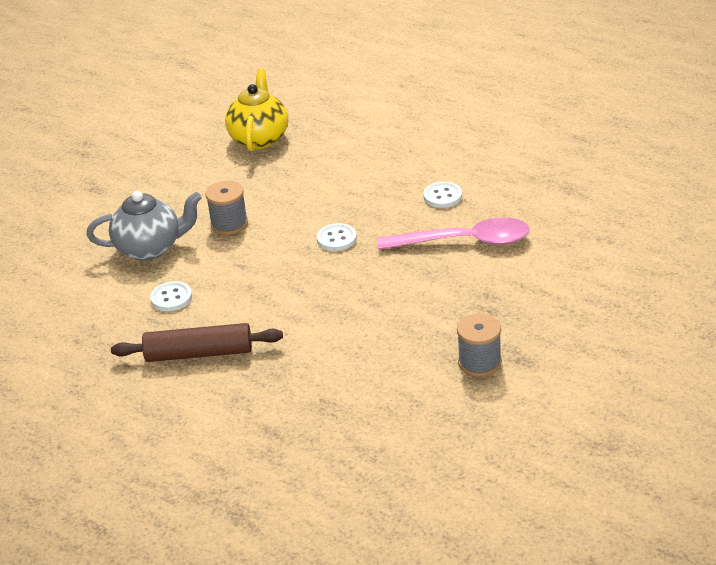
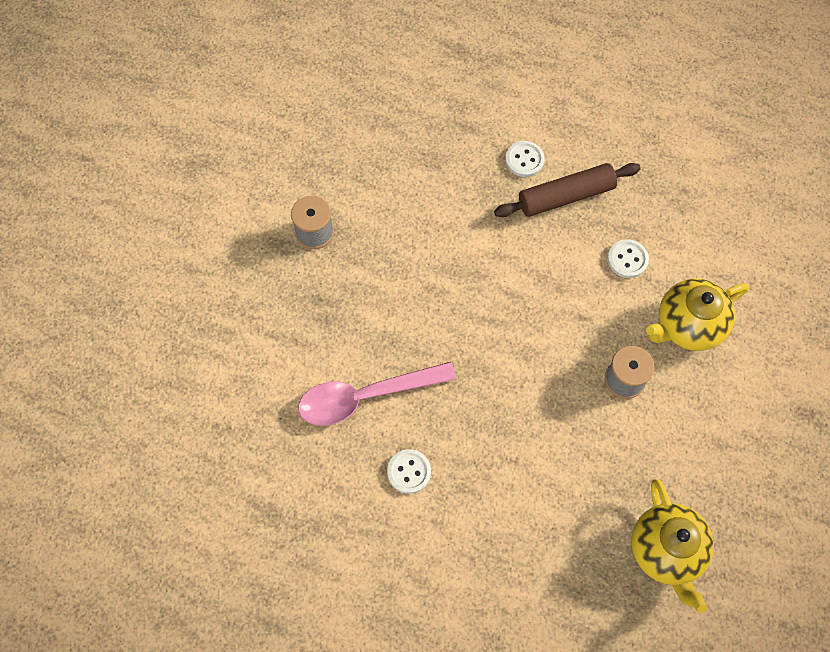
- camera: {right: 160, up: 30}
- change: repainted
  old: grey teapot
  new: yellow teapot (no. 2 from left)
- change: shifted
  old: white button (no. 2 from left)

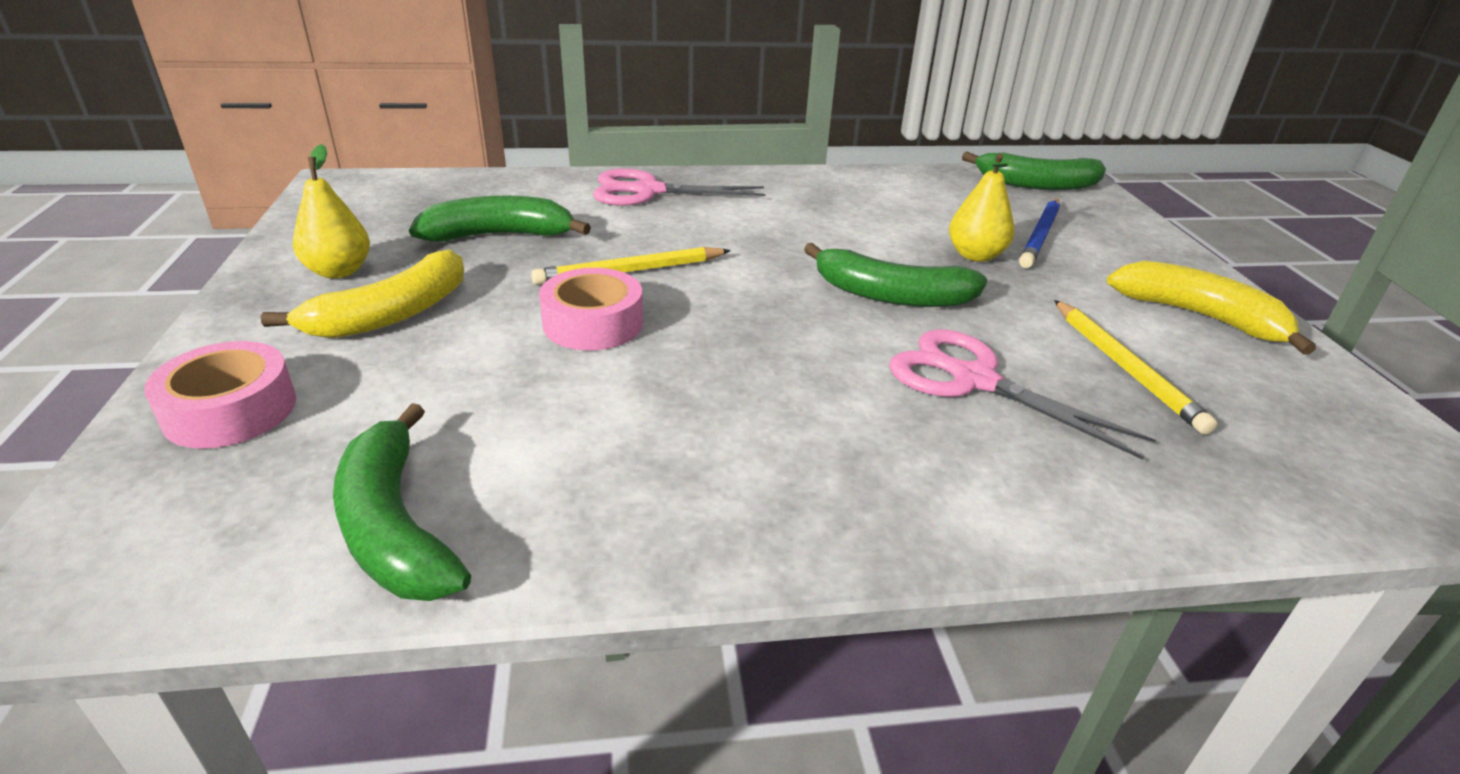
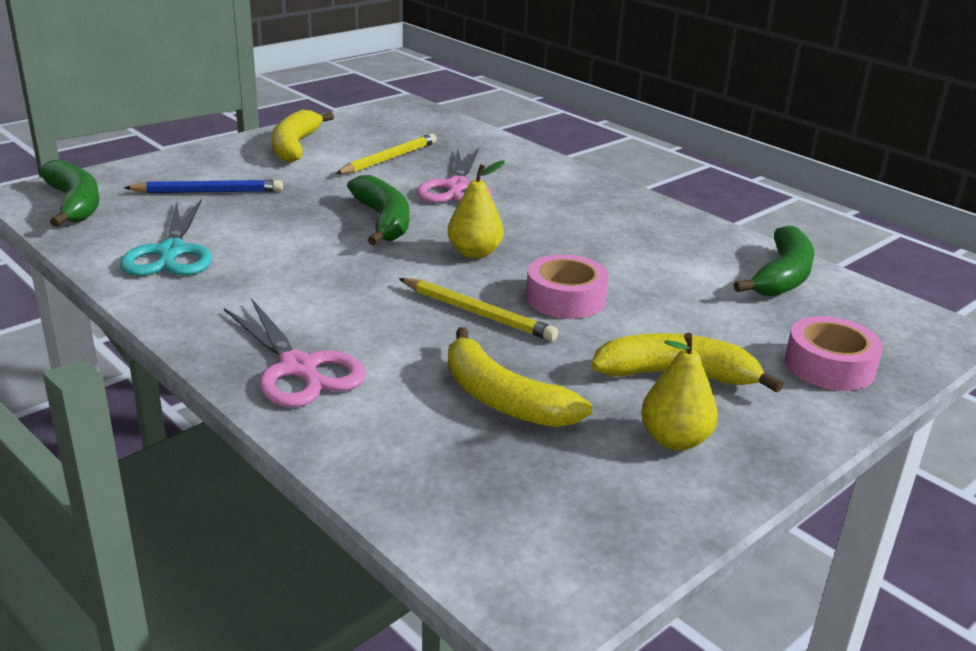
- camera: {right: -125, up: -5}
- change: shifted
  old: yellow pear (no. 2 from left in the first image)
  new: yellow pear (no. 1 from left)
- change: repainted
  old: green banana (no. 2 from left)
  new: yellow banana (no. 2 from left)
- change: new
  new: turquoise scissors

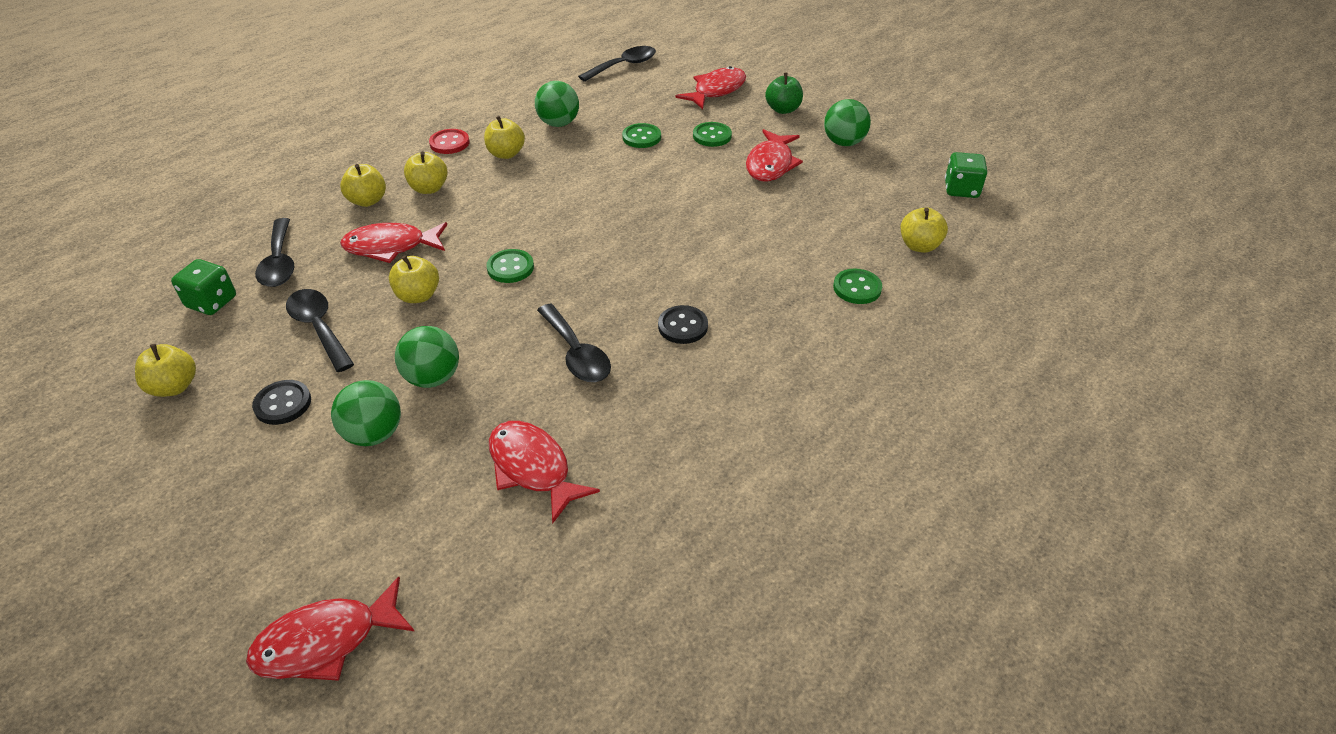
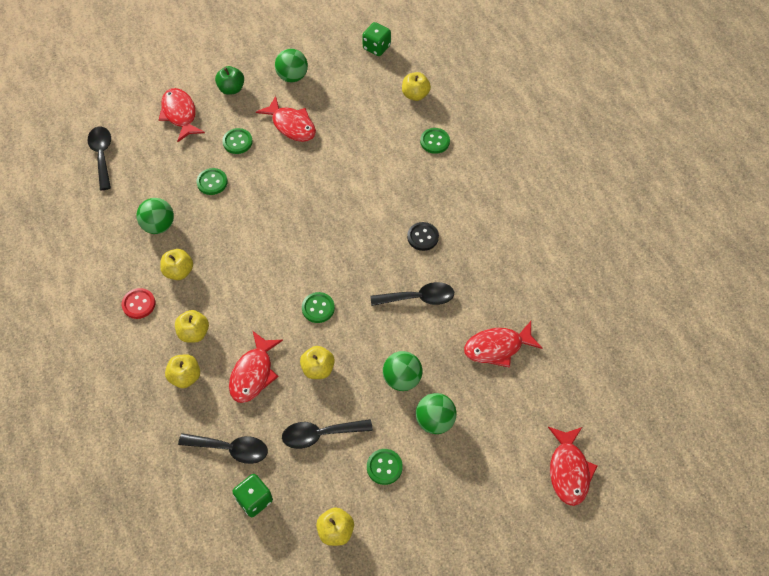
- camera: {right: -65, up: 15}
- change: repainted
  old: black button (no. 1 from left)
  new: green button (no. 4 from left)

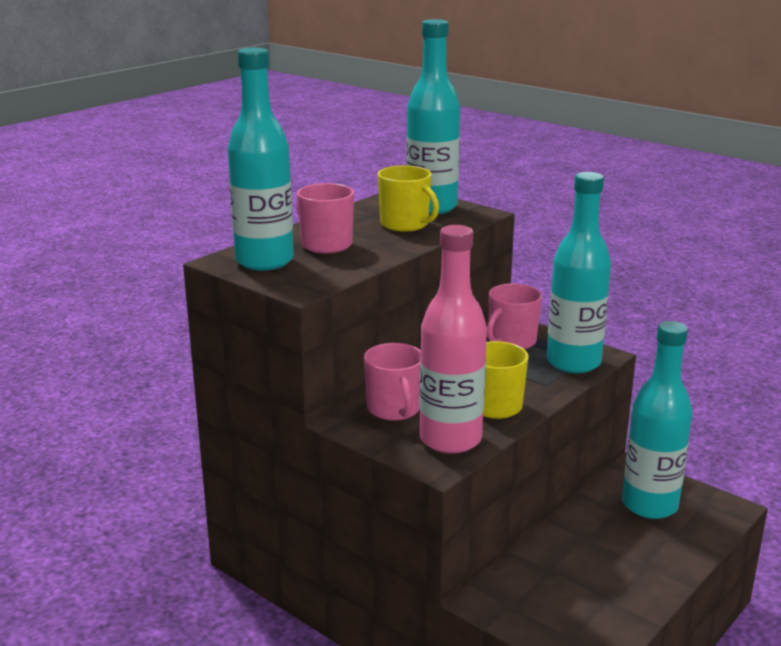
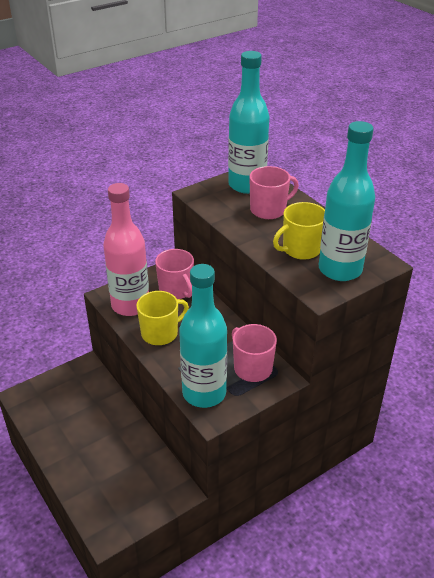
- camera: {right: 105, up: 15}
- change: gone
  old: turquoise bottle (no. 4 from left)
- change: rotated
  old: pink mug (no. 2 from left in the first image)
  degrees: -120

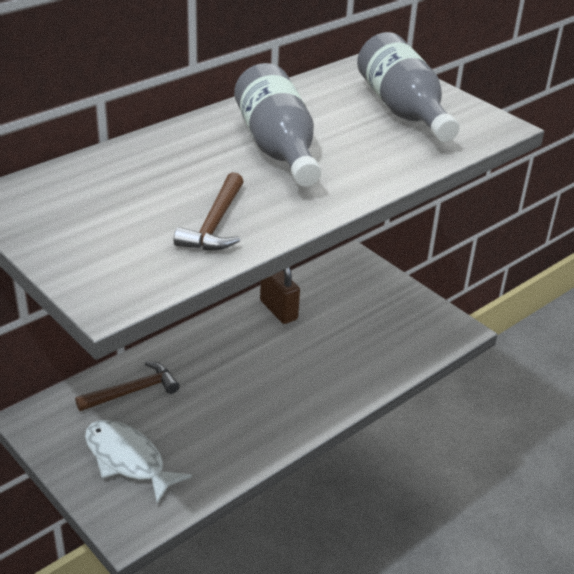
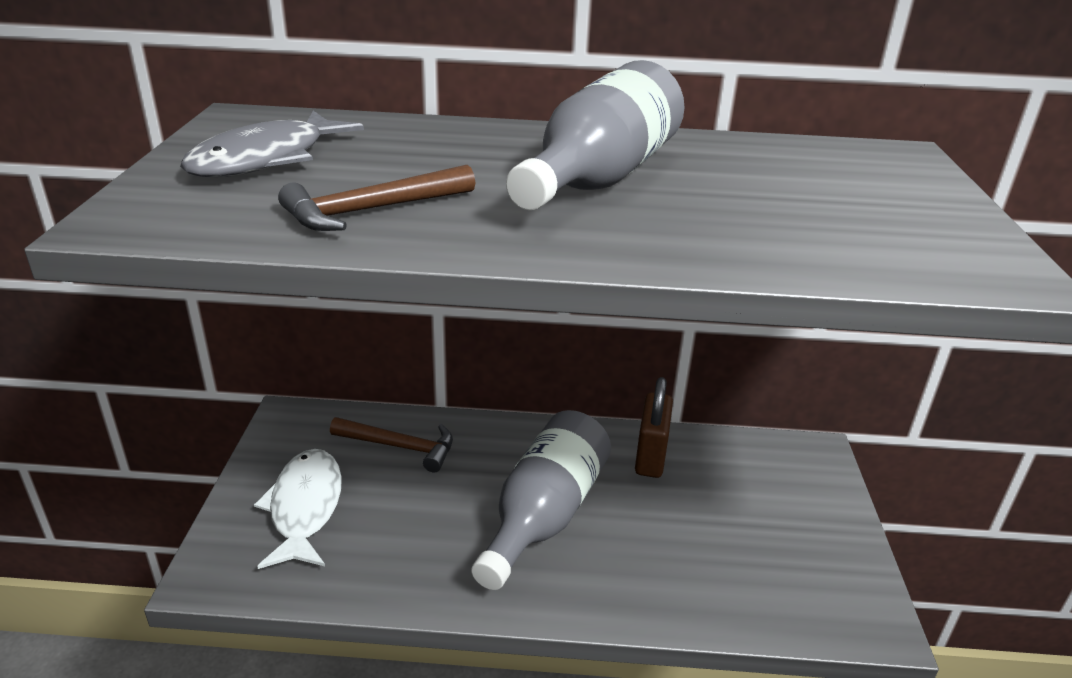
- camera: {right: 45, up: -5}
- change: shifted
  old: grey bottle (no. 2 from left in the first image)
  new: grey bottle (no. 1 from left)
- change: new
  new: grey fish

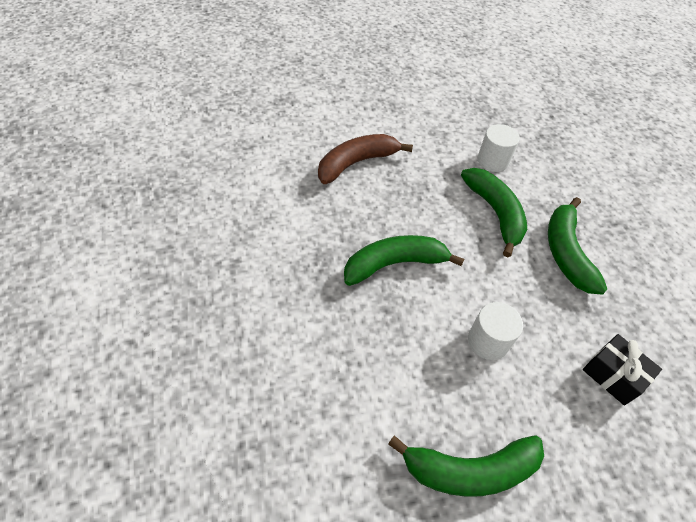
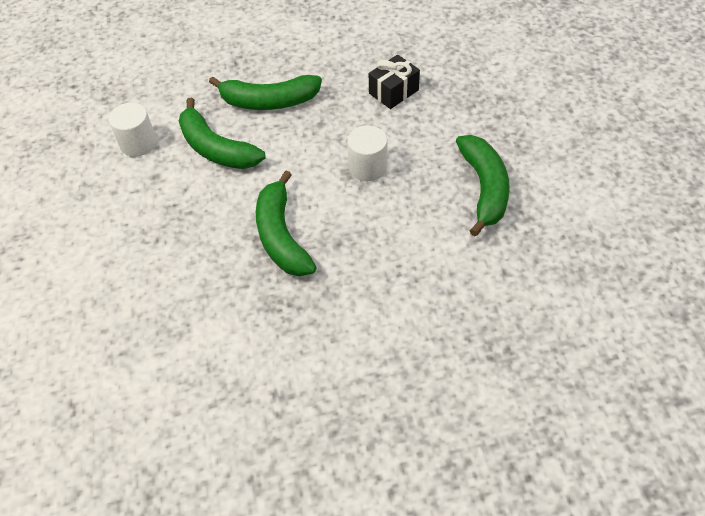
- camera: {right: -85, up: 0}
- change: gone
  old: brown banana
- change: rotated
  old: green banana (no. 3 from left in the first image)
  degrees: -120

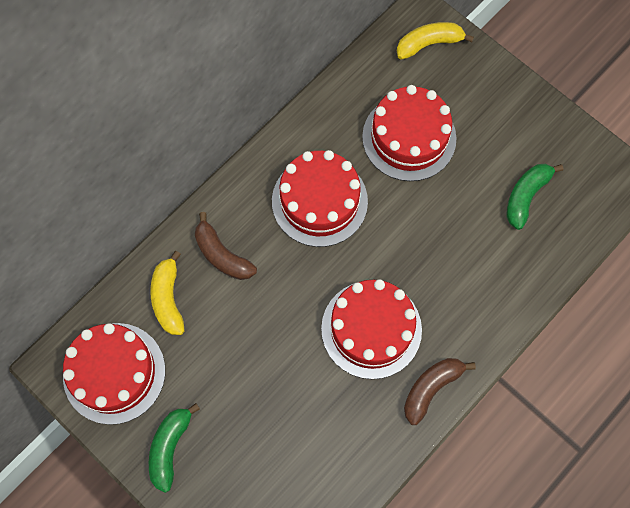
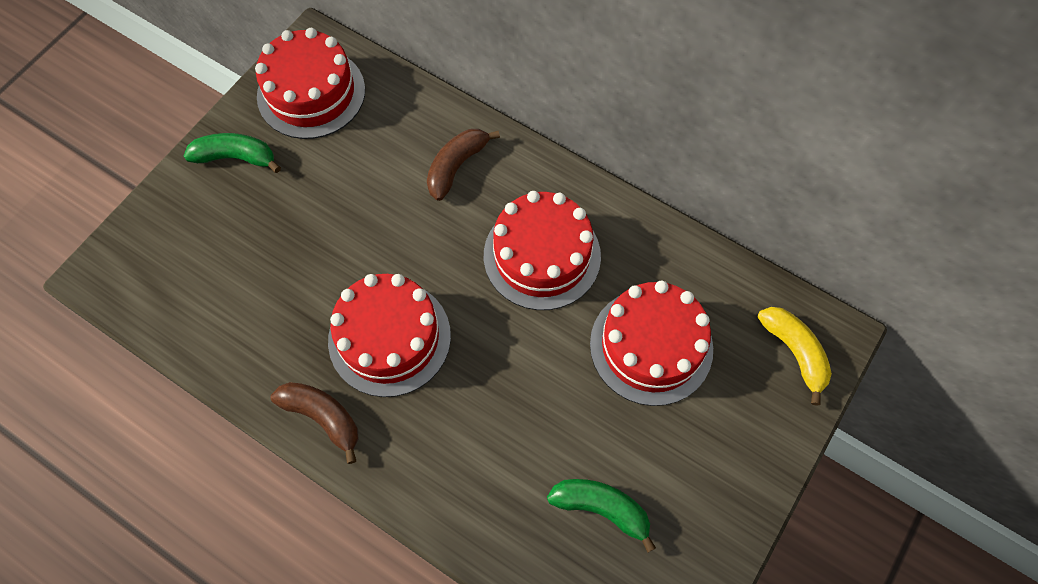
- camera: {right: 80, up: -5}
- change: gone
  old: yellow banana (no. 1 from left)

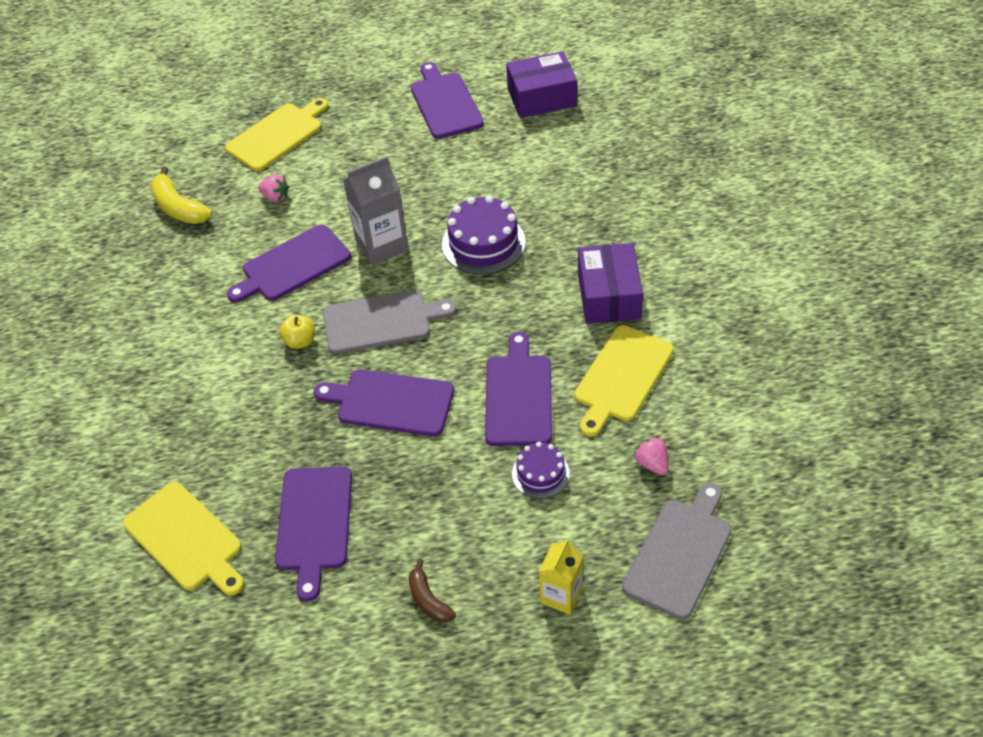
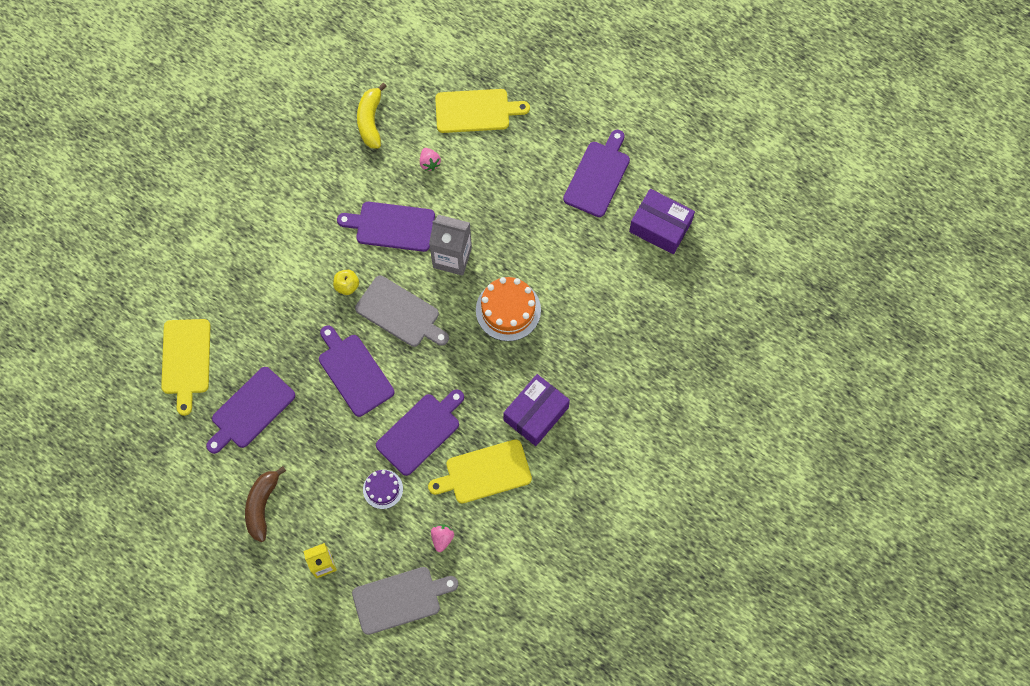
- camera: {right: 40, up: 20}
- change: repainted
  old: purple cake (no. 1 from left)
  new: orange cake
- change: scaled
  old: brown banana
  factor: 1.59

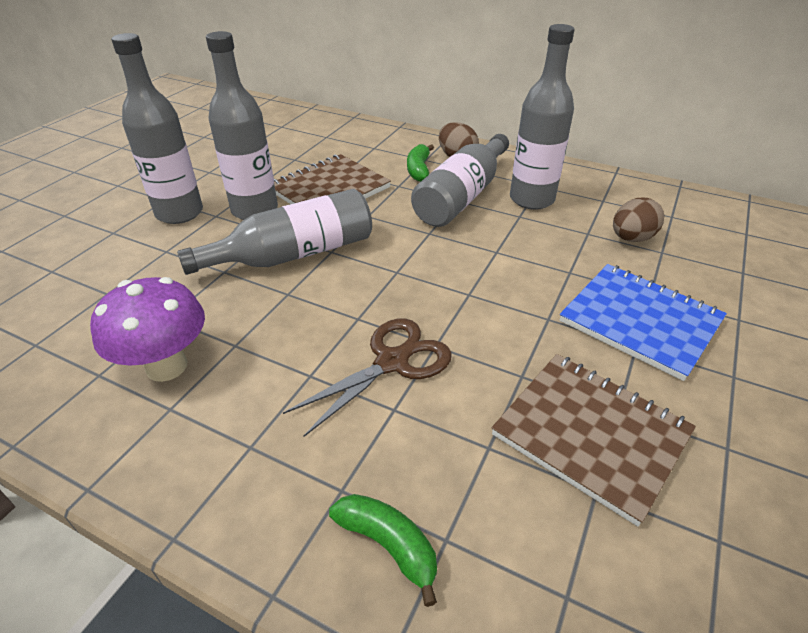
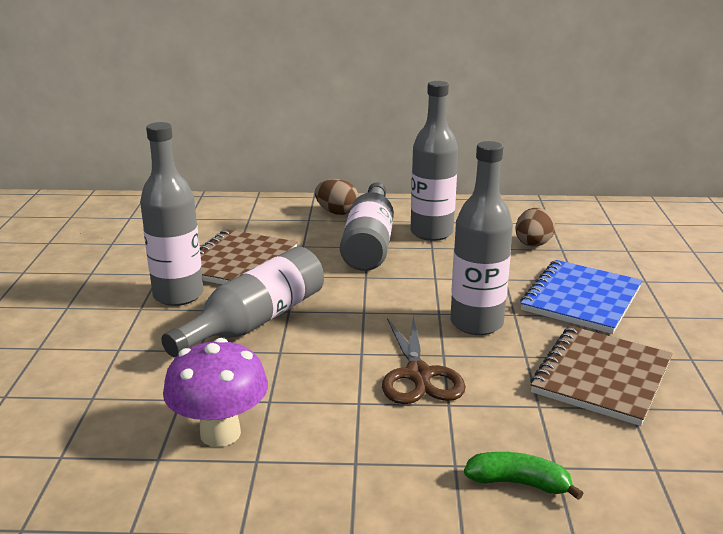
- camera: {right: -25, up: -15}
- change: shifted
  old: grey bottle (no. 1 from left in the first image)
  new: grey bottle (no. 5 from left)
- change: gone
  old: green banana (no. 2 from left)
- change: rotated
  old: blue notebook
  degrees: -75
- change: rotated
  old: brown scissors
  degrees: 150
- change: rotated
  old: brown notebook (no. 2 from left)
  degrees: -75

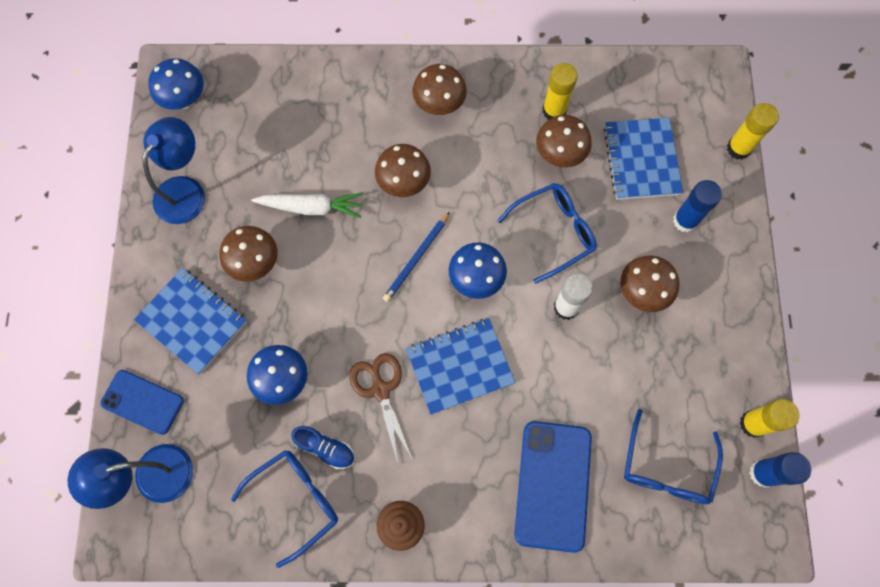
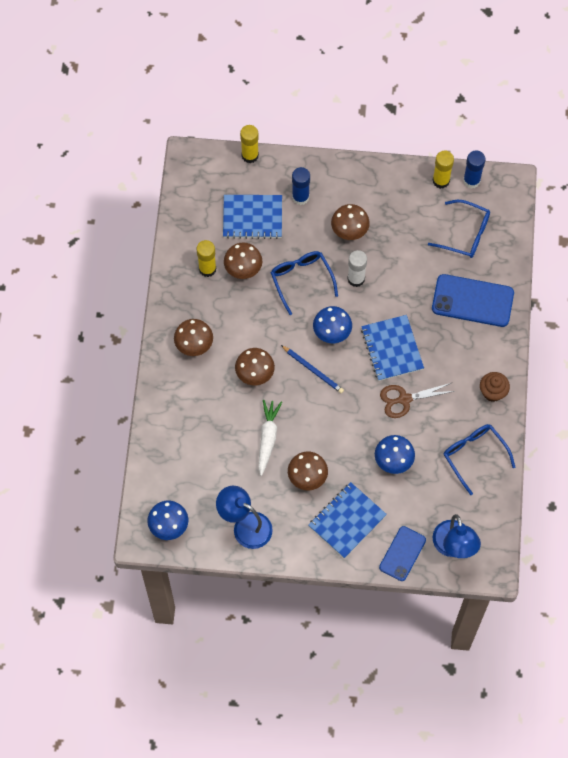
- camera: {right: -85, up: -5}
- change: gone
  old: blue shoe

